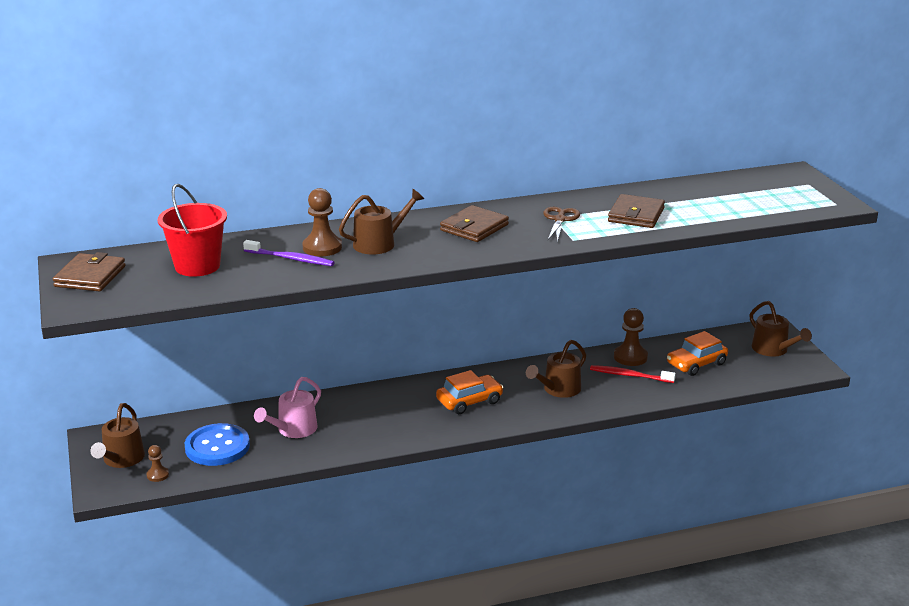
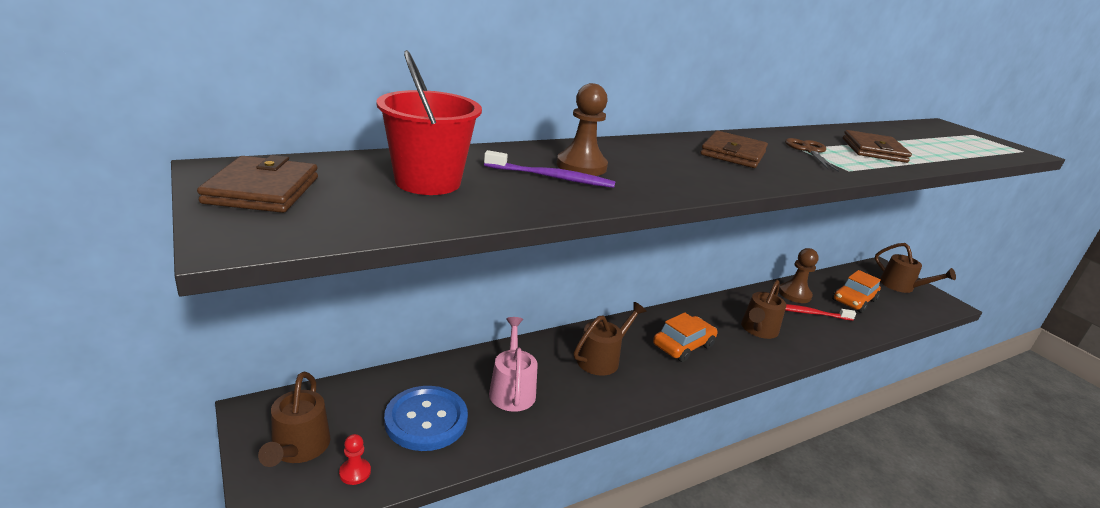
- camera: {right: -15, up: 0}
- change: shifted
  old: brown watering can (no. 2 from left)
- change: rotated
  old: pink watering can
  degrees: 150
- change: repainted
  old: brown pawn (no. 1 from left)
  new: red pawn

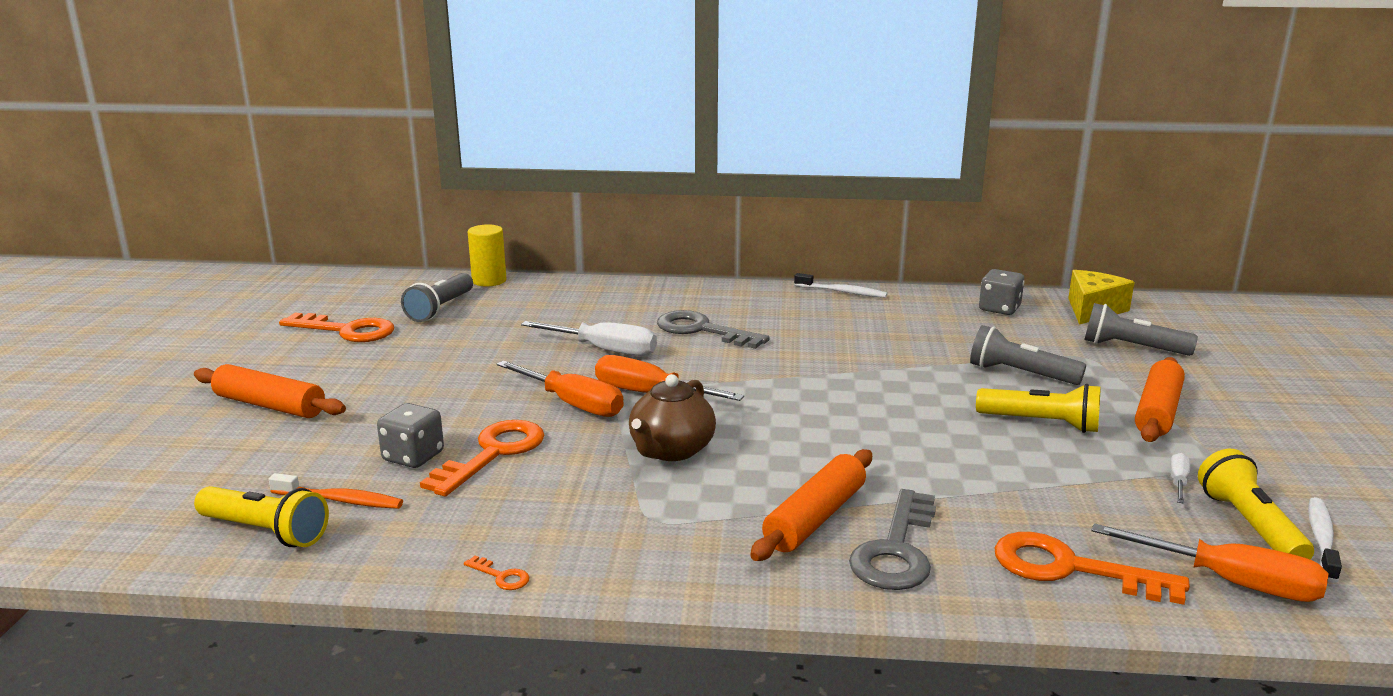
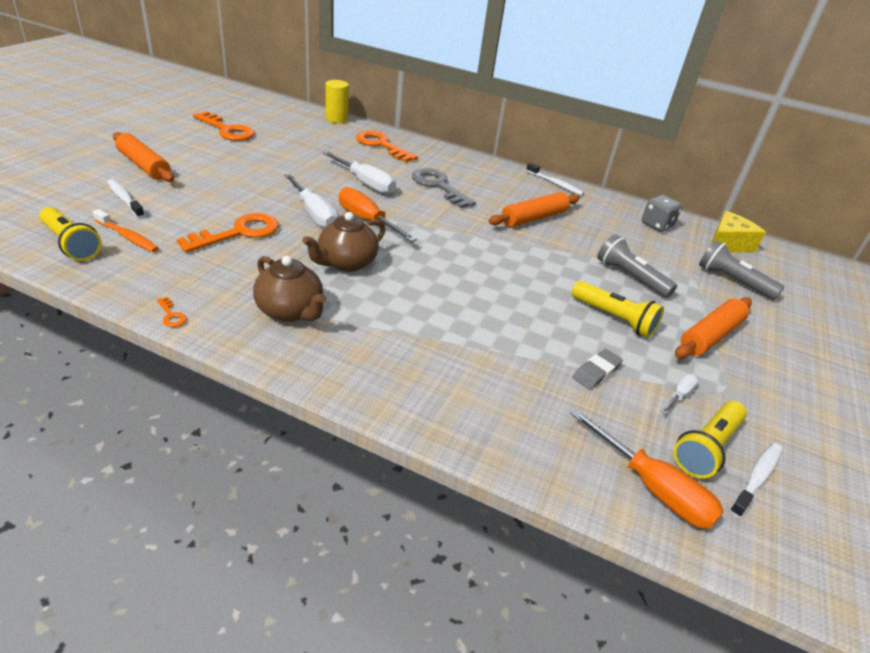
- camera: {right: 15, up: 15}
- change: gone
  old: grey flashlight (no. 1 from left)
- change: repainted
  old: orange screwdriver (no. 1 from left)
  new: white screwdriver (no. 1 from left)
- change: gone
  old: grey dice (no. 1 from left)
- change: shifted
  old: orange rolling pin (no. 2 from left)
- change: rotated
  old: yellow flashlight (no. 3 from left)
  degrees: -150
- change: gone
  old: grey key (no. 2 from left)
- change: shifted
  old: orange key (no. 4 from left)
- change: new
  new: white toothbrush (no. 1 from left)
- change: new
  new: brown teapot (no. 1 from left)
- change: new
  new: grey eraser

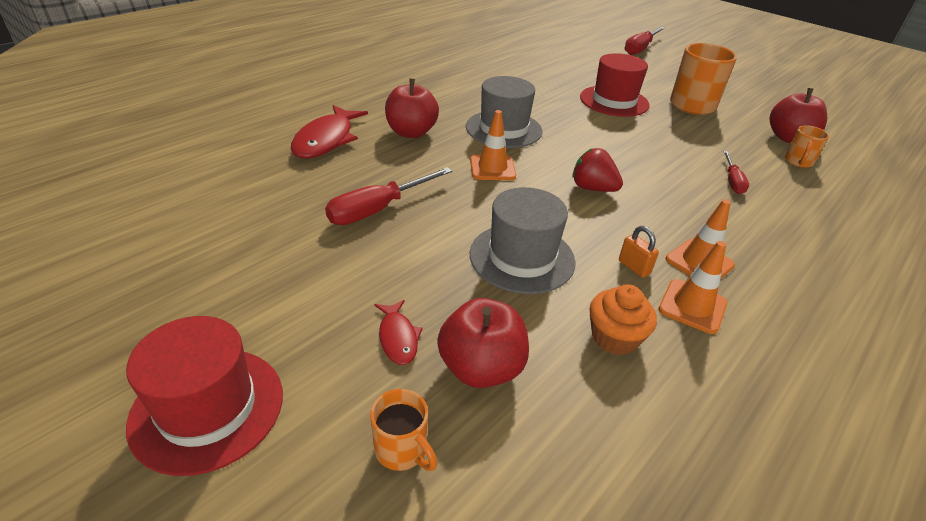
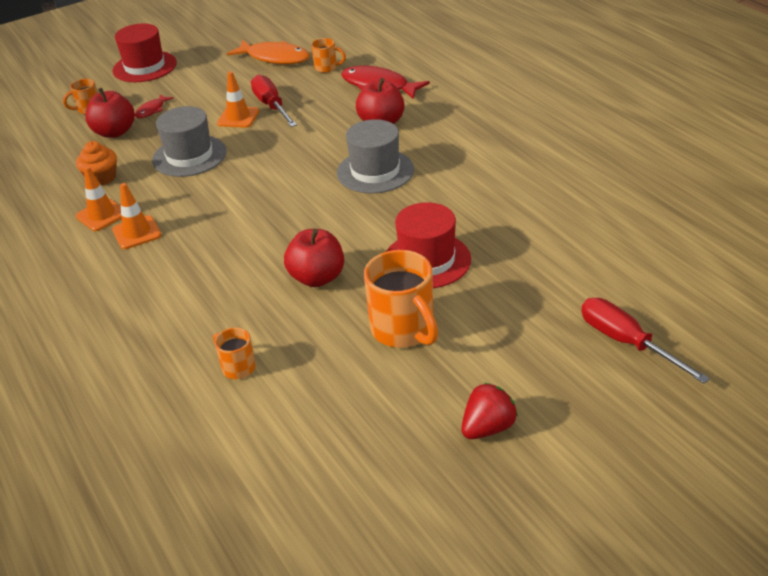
- camera: {right: 110, up: 0}
- change: shifted
  old: red apple (no. 3 from left in the first image)
  new: red apple (no. 2 from left)
- change: shifted
  old: orange traffic cone (no. 1 from left in the first image)
  new: orange traffic cone (no. 3 from left)
- change: shifted
  old: red strawberry
- change: gone
  old: red screwdriver (no. 3 from left)
- change: gone
  old: orange padlock
- change: rotated
  old: red fish (no. 2 from left in the first image)
  degrees: -60
- change: new
  new: orange mug (no. 3 from left)
- change: new
  new: orange fish

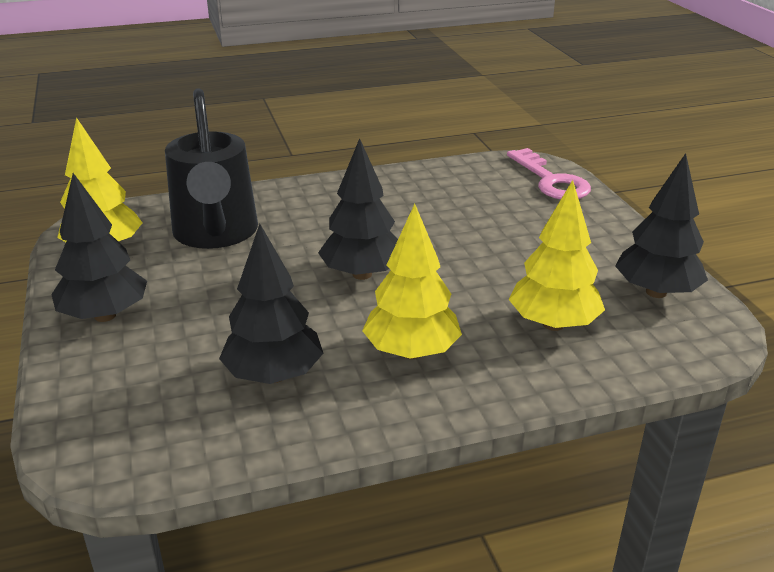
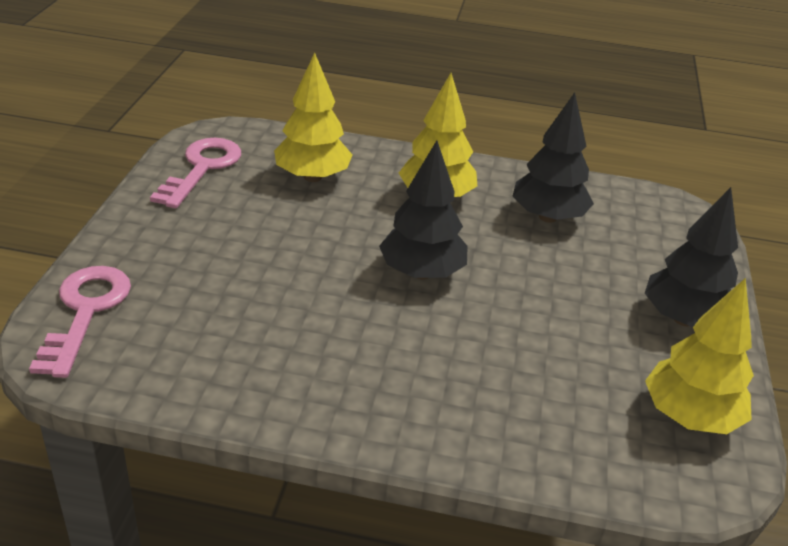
- camera: {right: -155, up: 5}
- change: gone
  old: black watering can
- change: swapped
  old: black tree (no. 4 from left)
  new: pink key (no. 2 from left)

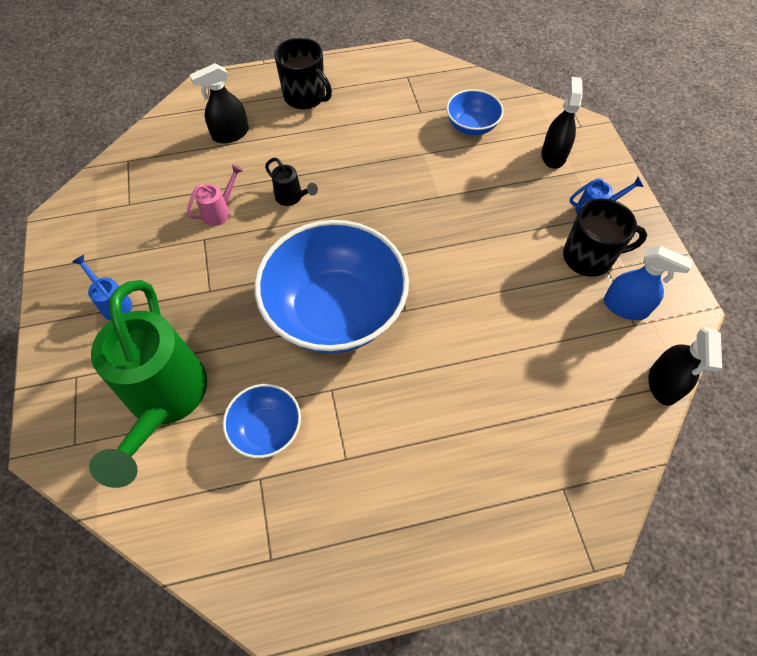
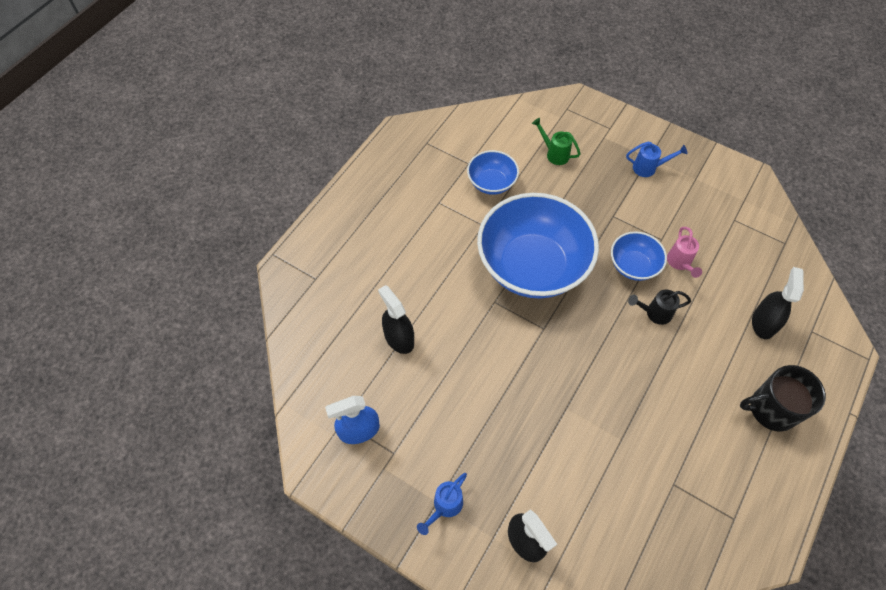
- camera: {right: 135, up: 0}
- change: shifted
  old: blue bowl (no. 3 from left)
- change: gone
  old: black mug (no. 2 from left)
- change: scaled
  old: green watering can
  factor: 0.41
- change: shifted
  old: black spray bottle (no. 3 from left in the first image)
  new: black spray bottle (no. 1 from left)

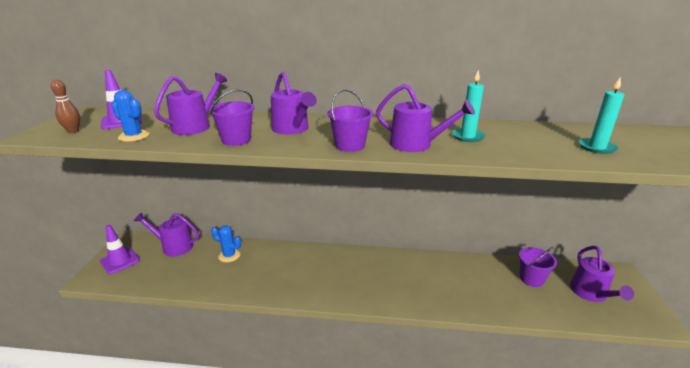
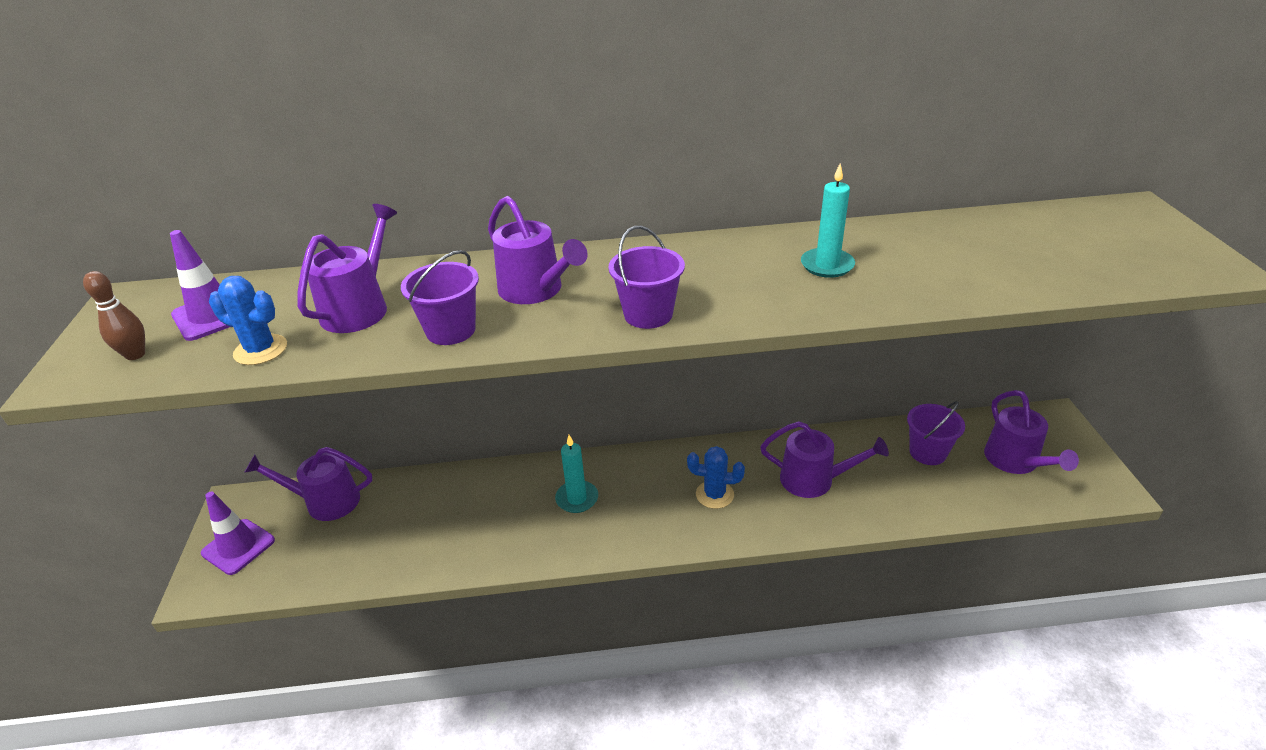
- camera: {right: -10, up: 10}
- change: shifted
  old: turquoise candle (no. 2 from left in the first image)
  new: turquoise candle (no. 1 from left)
- change: shifted
  old: purple watering can (no. 4 from left)
- change: shifted
  old: blue cactus (no. 2 from left)

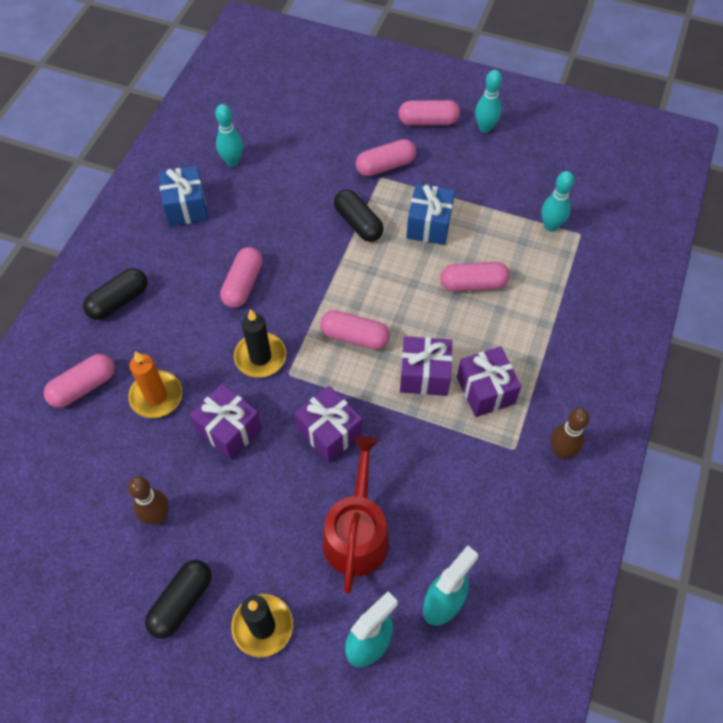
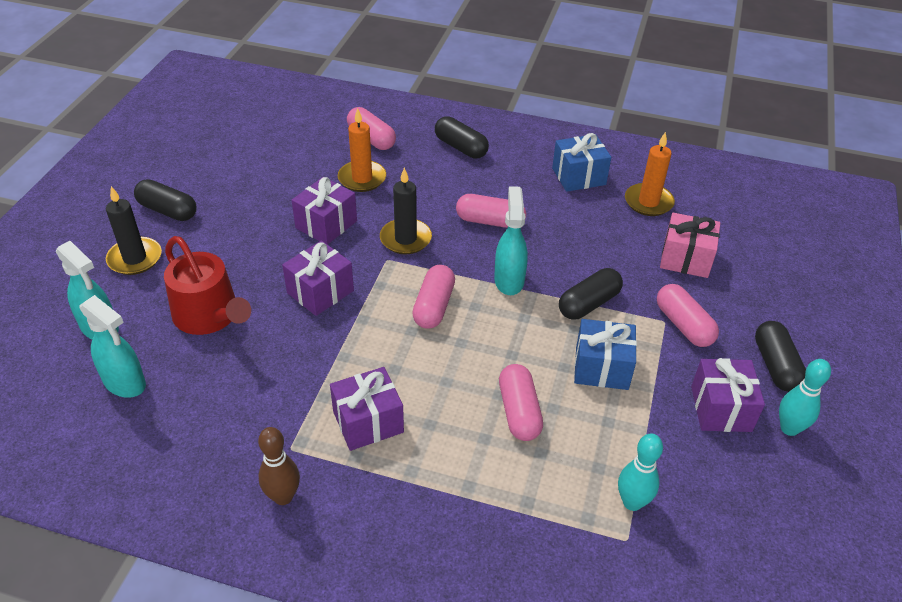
- camera: {right: 85, up: -15}
- change: repainted
  old: pink capsule (no. 5 from left)
  new: black capsule (no. 4 from left)
- change: swapped
  old: turquoise bowling pin (no. 1 from left)
  new: orange candle (no. 2 from left)
- change: shifted
  old: purple gift (no. 3 from left in the first image)
  new: purple gift (no. 4 from left)
- change: rotated
  old: red watering can
  degrees: 45
- change: gone
  old: brown bowling pin (no. 1 from left)
- change: new
  new: turquoise spray bottle (no. 3 from left)
- change: new
  new: pink gift

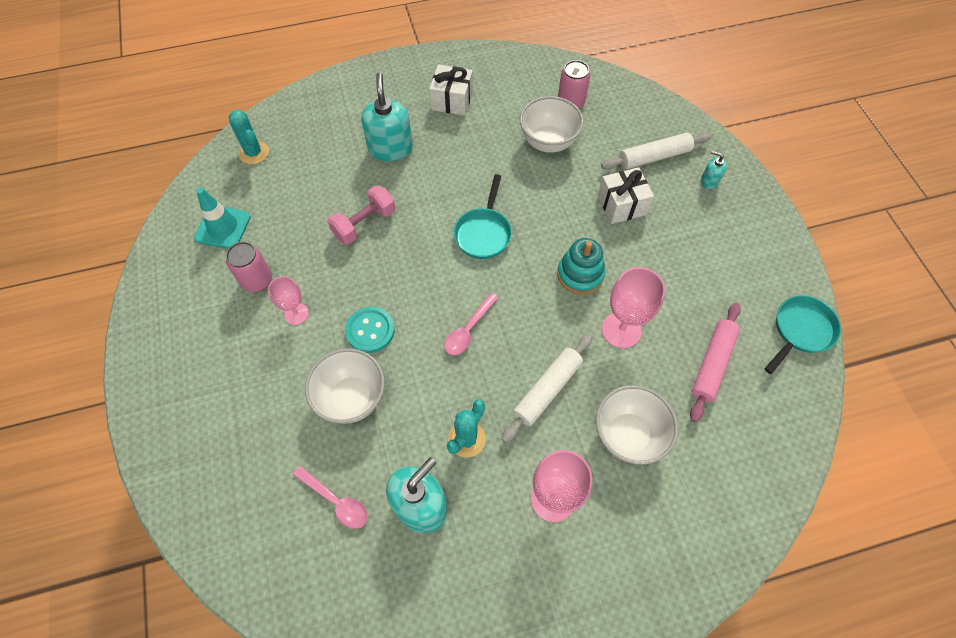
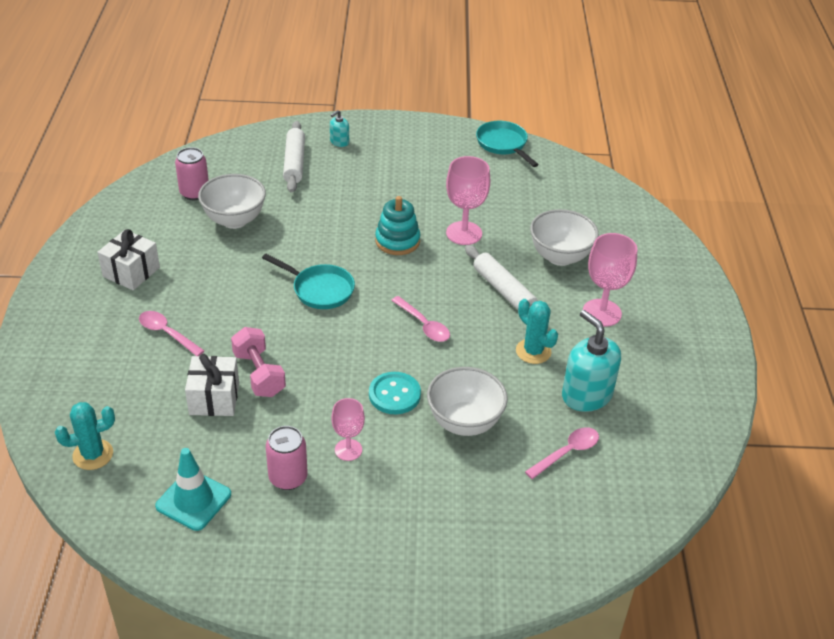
- camera: {right: -75, up: -20}
- change: swapped
  old: turquoise soap dispenser (no. 1 from left)
  new: pink spoon (no. 1 from left)
- change: shifted
  old: white gift (no. 2 from left)
- change: gone
  old: pink rolling pin

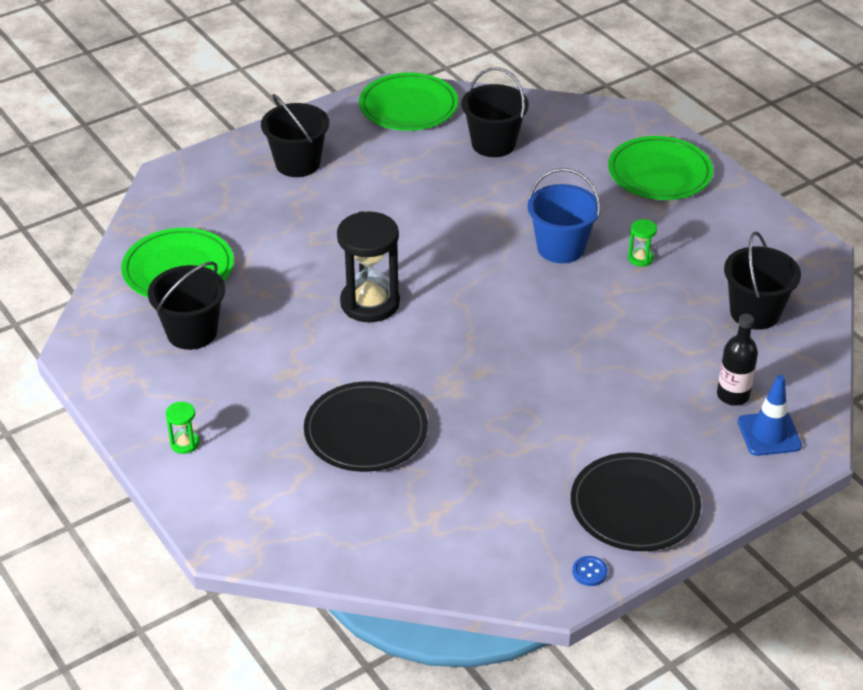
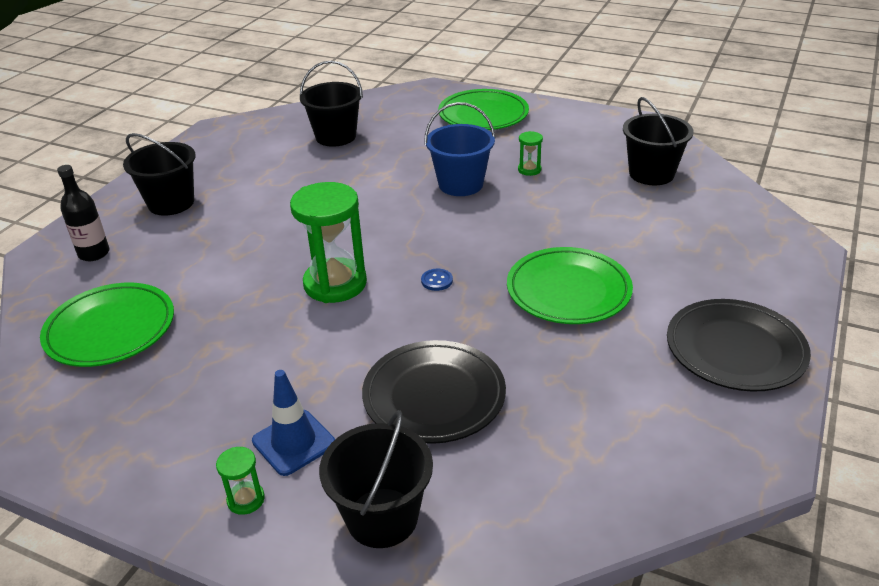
- camera: {right: -30, up: -5}
- change: shifted
  old: green plate (no. 2 from left in the first image)
  new: green plate (no. 3 from left)
- change: repainted
  old: black hourglass
  new: green hourglass (no. 2 from left)
- change: shifted
  old: black bucket (no. 1 from left in the first image)
  new: black bucket (no. 3 from left)
- change: shifted
  old: black bottle
- change: shifted
  old: blue traffic cone
- change: shifted
  old: blue button

